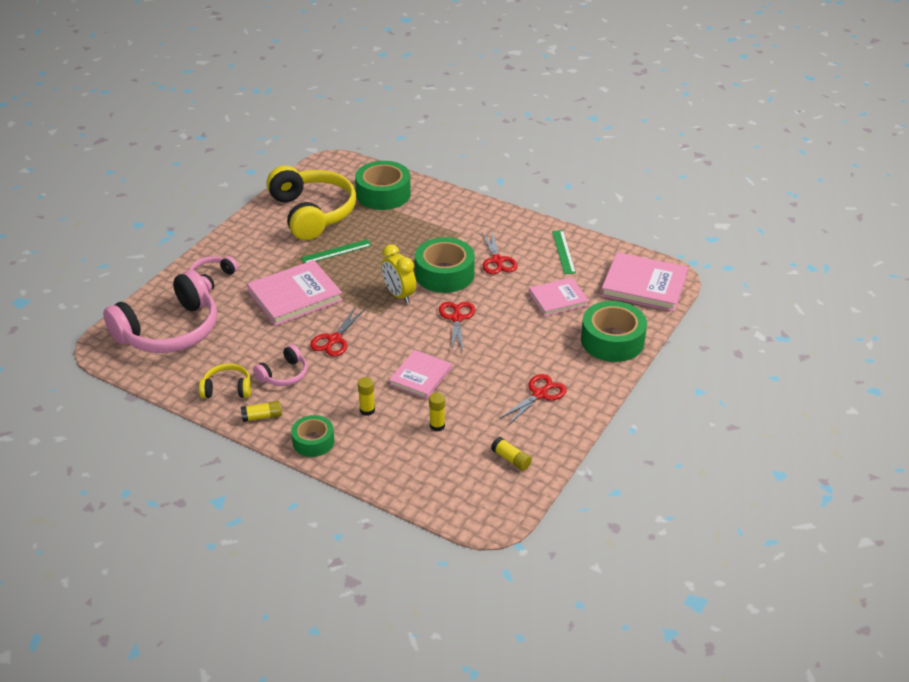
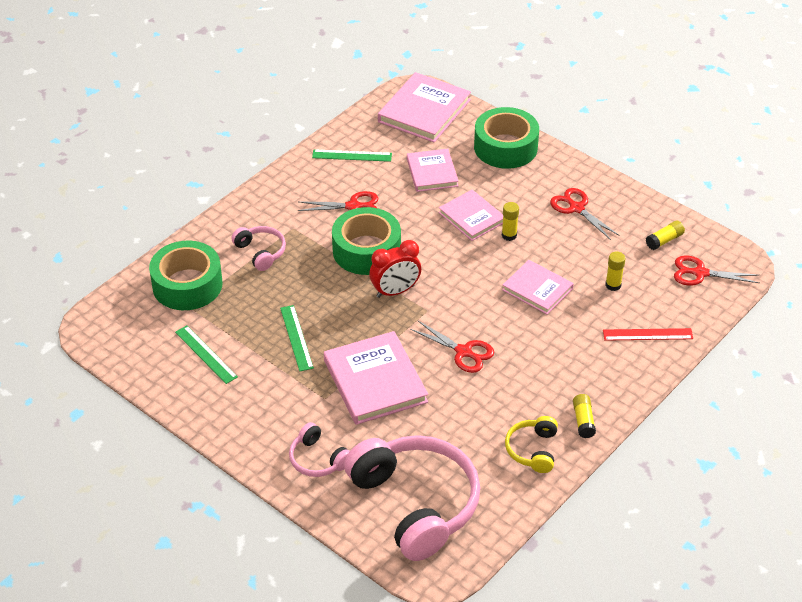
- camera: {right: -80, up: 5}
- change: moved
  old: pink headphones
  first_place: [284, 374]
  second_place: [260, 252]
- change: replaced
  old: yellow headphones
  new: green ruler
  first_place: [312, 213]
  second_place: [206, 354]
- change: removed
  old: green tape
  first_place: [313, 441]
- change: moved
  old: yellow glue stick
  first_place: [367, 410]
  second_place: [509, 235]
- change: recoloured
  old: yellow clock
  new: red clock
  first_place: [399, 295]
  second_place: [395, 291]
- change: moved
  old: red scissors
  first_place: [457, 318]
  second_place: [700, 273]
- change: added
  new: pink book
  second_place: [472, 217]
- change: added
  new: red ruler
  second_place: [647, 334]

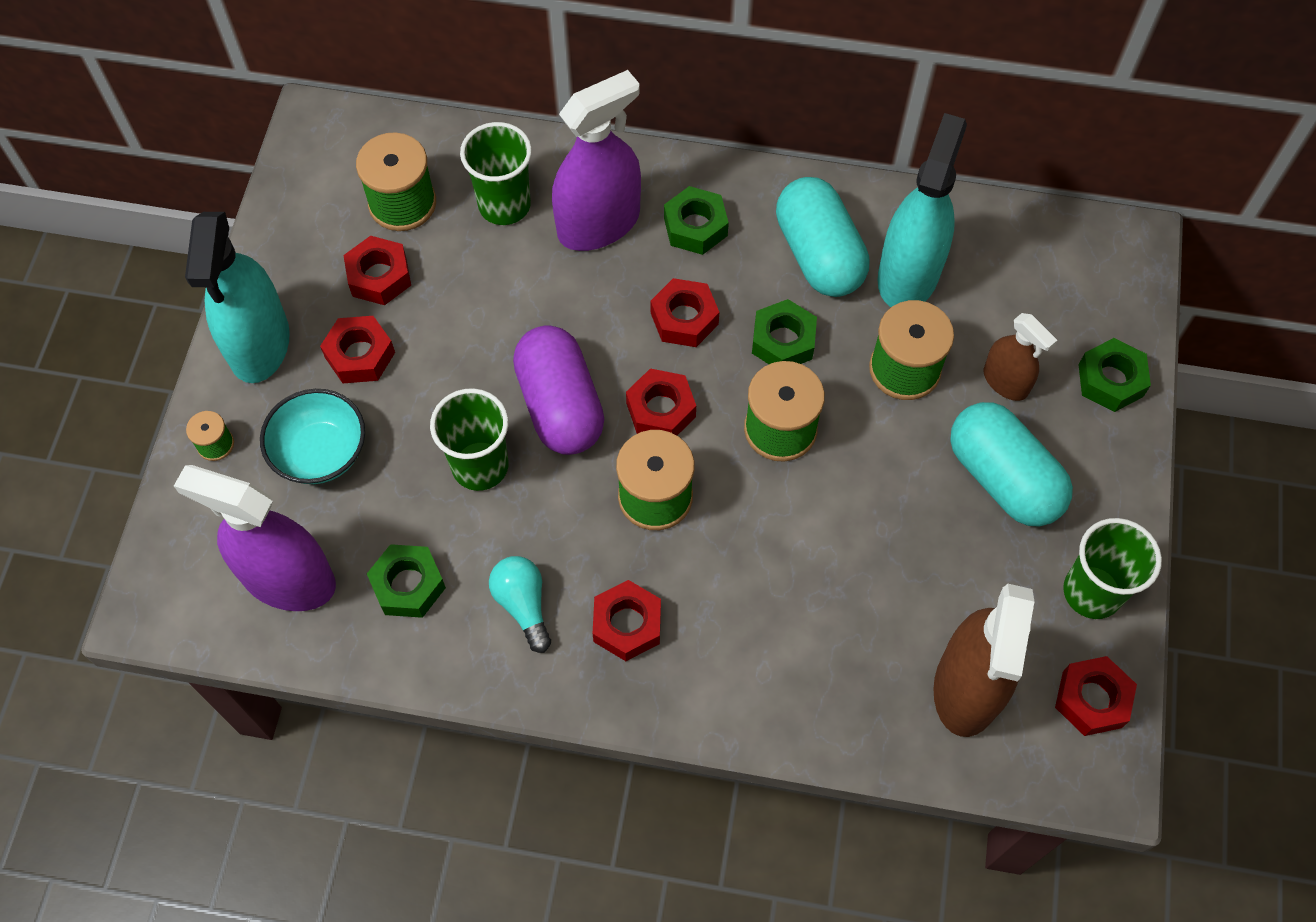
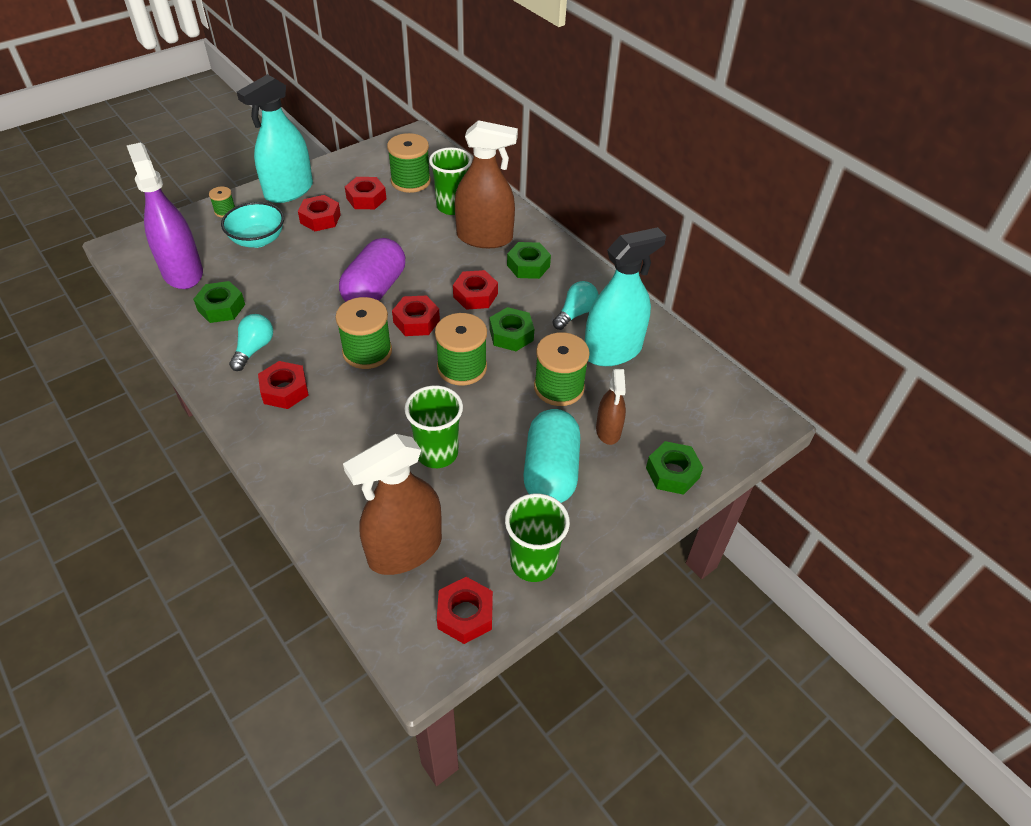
- camera: {right: 40, up: -15}
- change: moved
  old: green cup
  first_place: [480, 466]
  second_place: [437, 453]
- change: recoloured
  old: purple spray bottle
  new: brown spray bottle
  first_place: [598, 224]
  second_place: [484, 237]
- change: replaced
  old: turquoise capsule
  new: turquoise light bulb
  first_place: [818, 254]
  second_place: [575, 313]

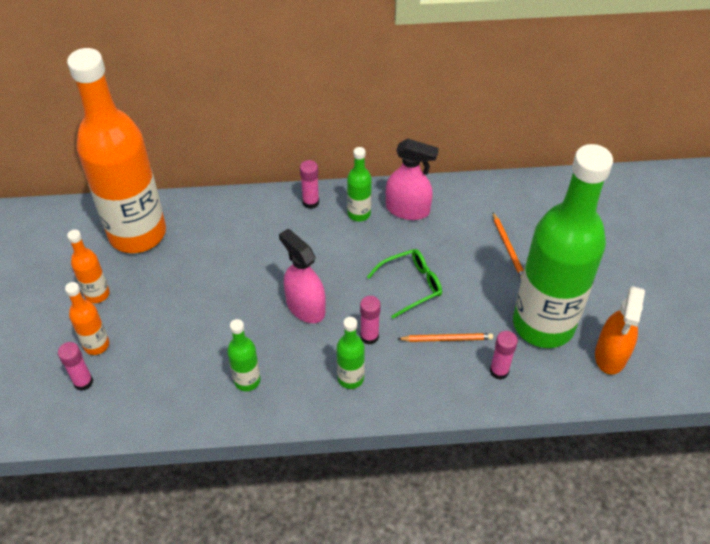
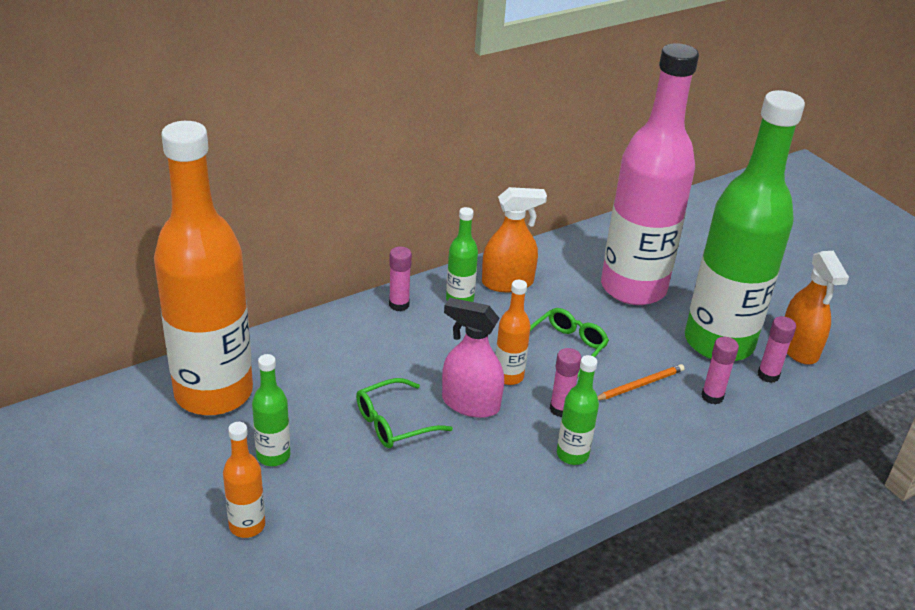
- camera: {right: -30, up: -15}
- change: moved
  old: pink glue stick
  first_place: [83, 382]
  second_place: [768, 375]
- change: moved
  old: orange bottle
  first_place: [97, 294]
  second_place: [508, 376]
- change: moved
  old: green bottle
  first_place: [247, 380]
  second_place: [273, 456]
- change: recoloured
  old: pink spray bottle
  new: orange spray bottle
  first_place: [407, 209]
  second_place: [507, 283]
- change: replaced
  old: orange pencil
  new: pink bottle
  first_place: [508, 248]
  second_place: [633, 288]
- change: added
  new: green glasses
  second_place: [394, 422]

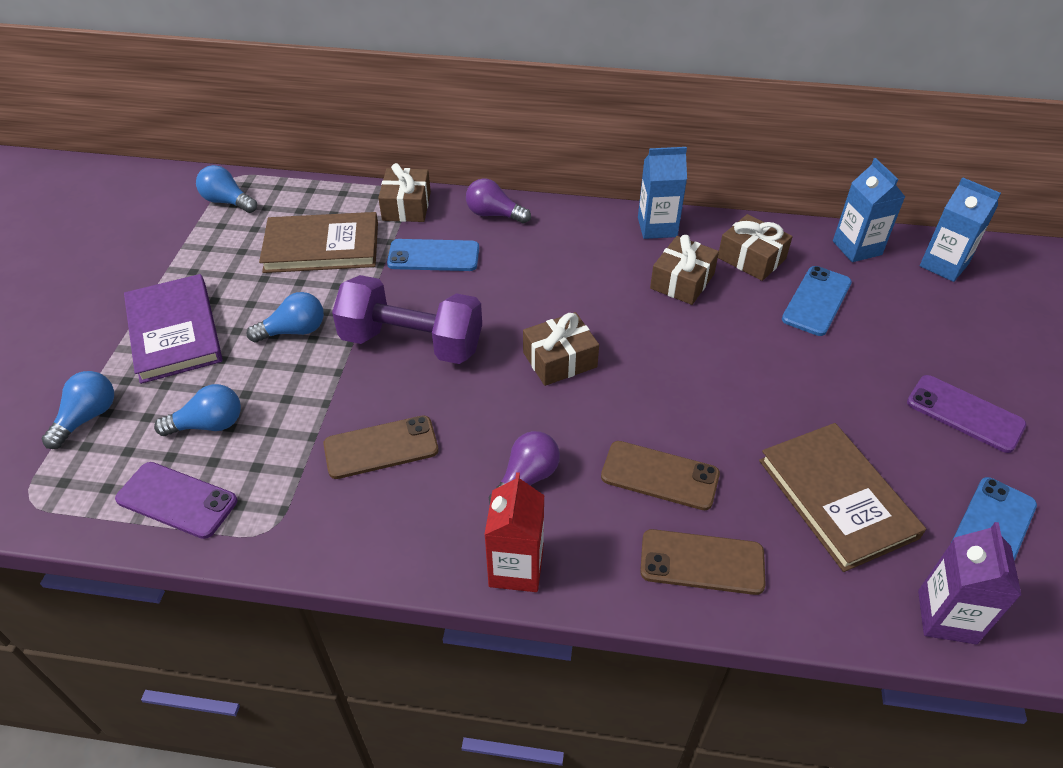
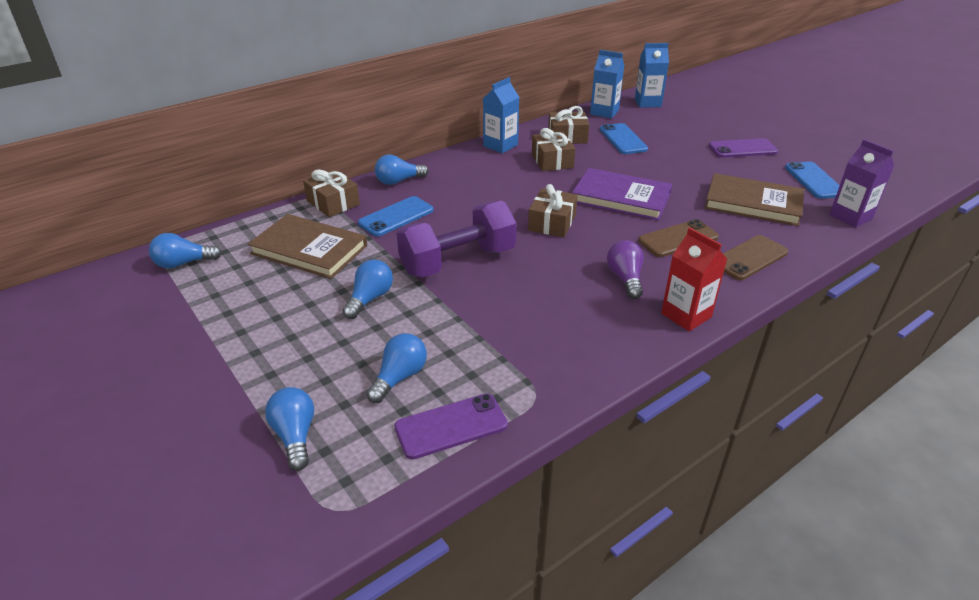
- camera: {right: -45, up: -10}
- change: moved
  old: purple book
  first_place: [174, 331]
  second_place: [621, 197]
- change: turned
  old: brown book
  first_place: [322, 247]
  second_place: [309, 250]
  degrees: 75
- change: removed
  old: brown phone
  first_place: [381, 447]
- change: recoloured
  old: purple light bulb
  new: blue light bulb
  first_place: [494, 214]
  second_place: [398, 181]

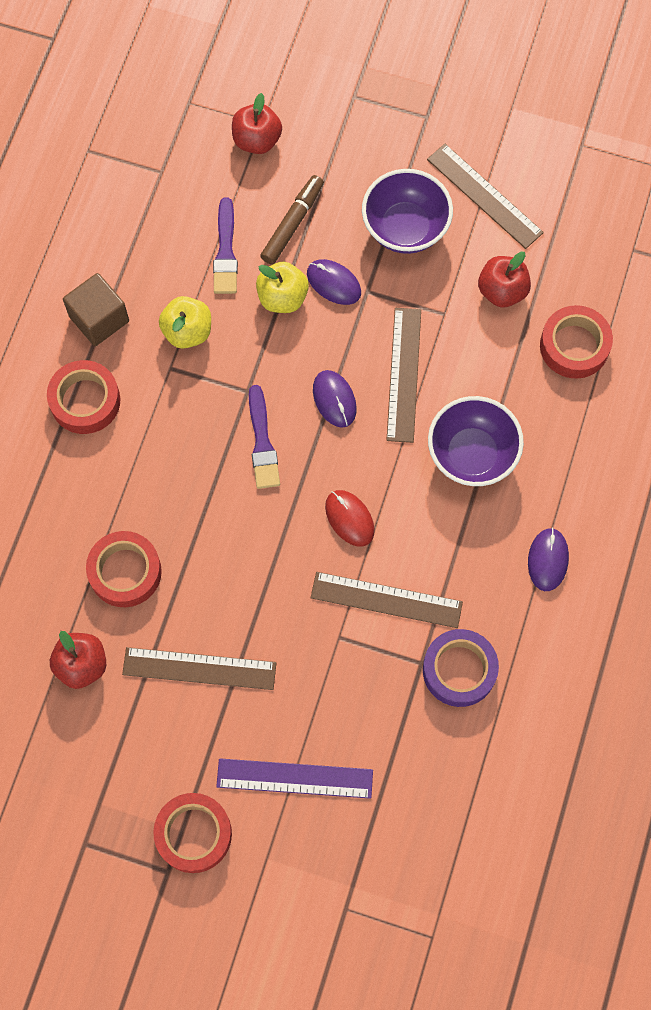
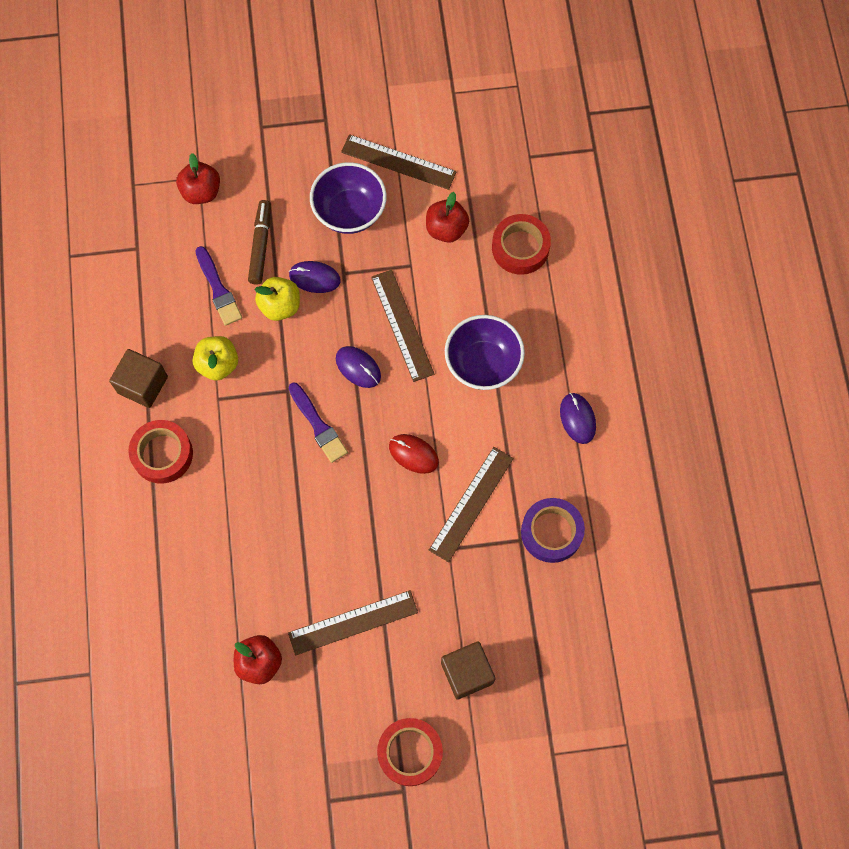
- camera: {right: -25, up: 0}
- change: removed
  old: red tape
  first_place: [125, 572]
- change: replaced
  old: purple ruler
  new: brown cube
  first_place: [294, 778]
  second_place: [467, 673]
- change: turned
  old: brown ruler
  first_place: [386, 600]
  second_place: [471, 503]
  degrees: -45

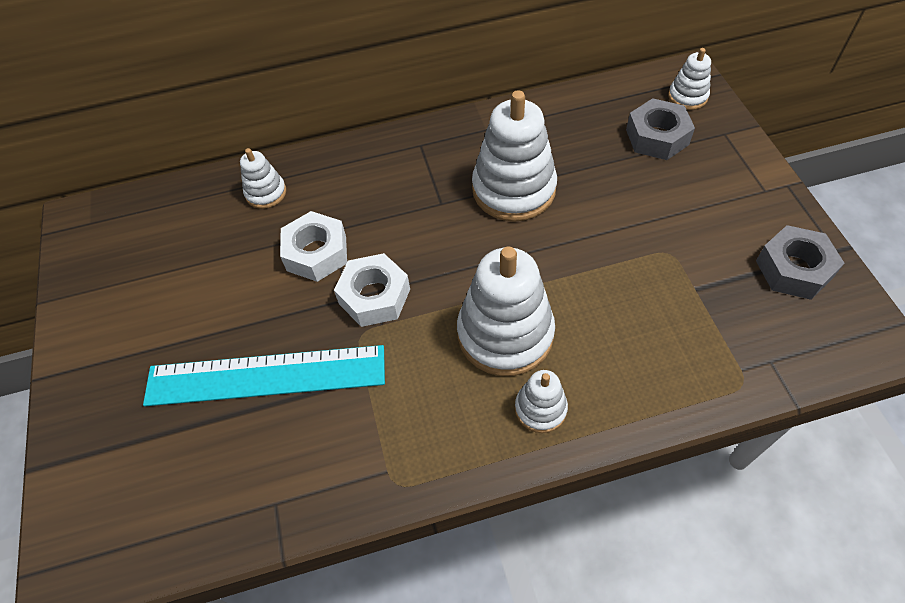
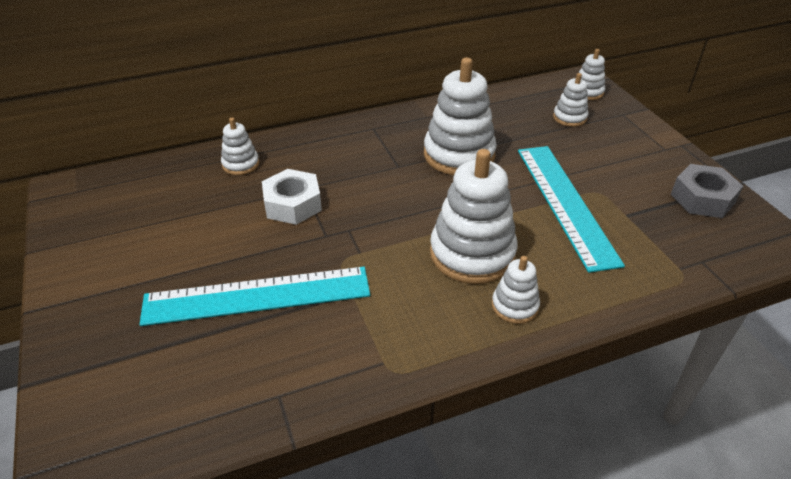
- camera: {right: -10, up: -15}
- change: removed
  old: white nut
  first_place: [374, 296]
- change: replaced
  old: grey nut
  new: white stacking toy
  first_place: [657, 137]
  second_place: [569, 118]
- change: added
  new: turquoise ruler
  second_place: [566, 203]

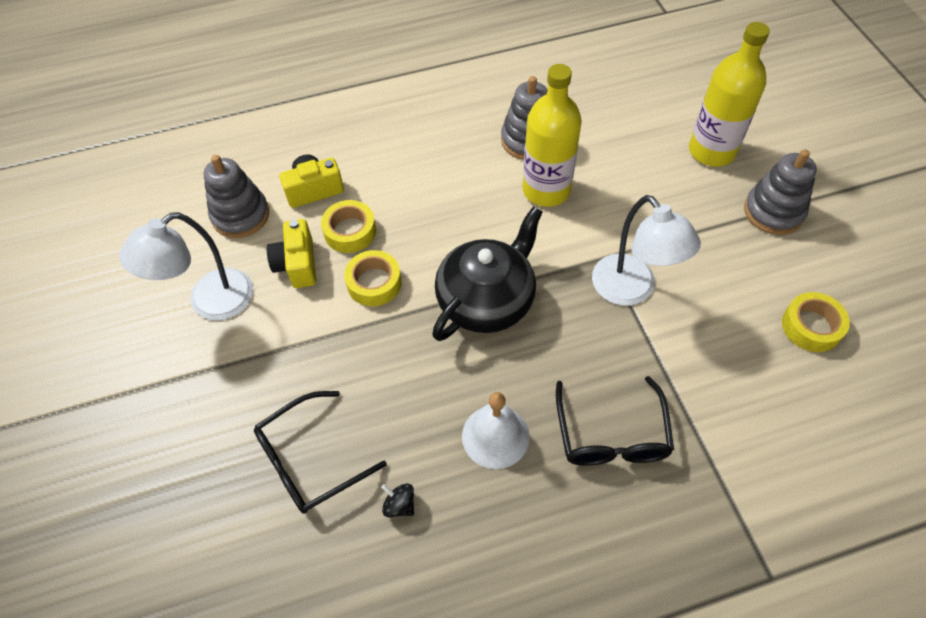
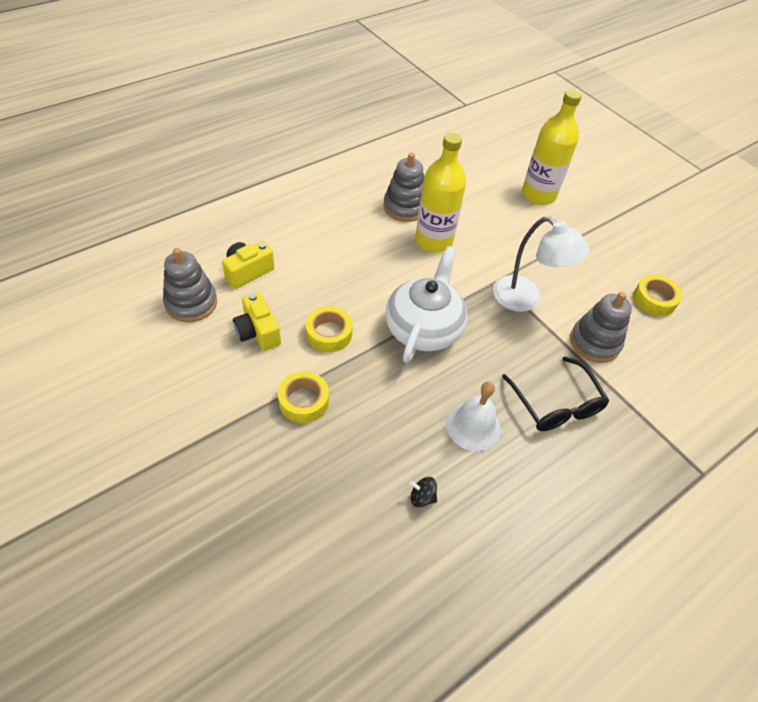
- camera: {right: -25, up: -5}
- change: removed
  old: white lamp
  first_place: [210, 302]
- change: removed
  old: black glasses
  first_place: [310, 460]
- change: moved
  old: yellow tape
  first_place: [350, 231]
  second_place: [303, 401]
- change: recoloured
  old: black teapot
  new: white teapot
  first_place: [487, 300]
  second_place: [424, 328]
- change: moved
  old: grey stacking toy
  first_place: [773, 212]
  second_place: [594, 342]

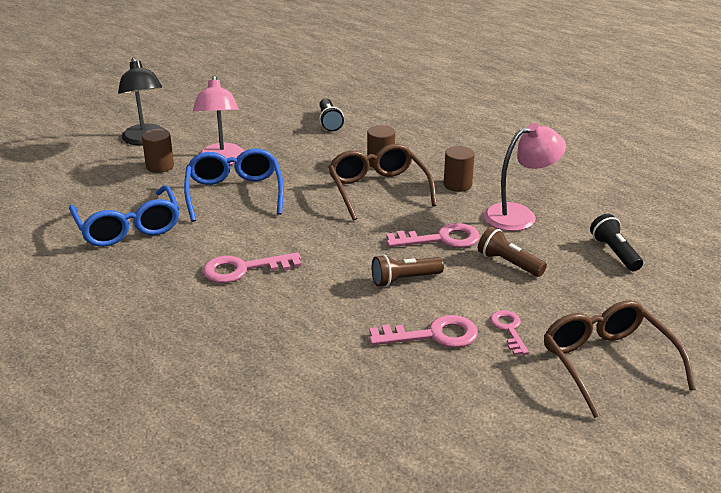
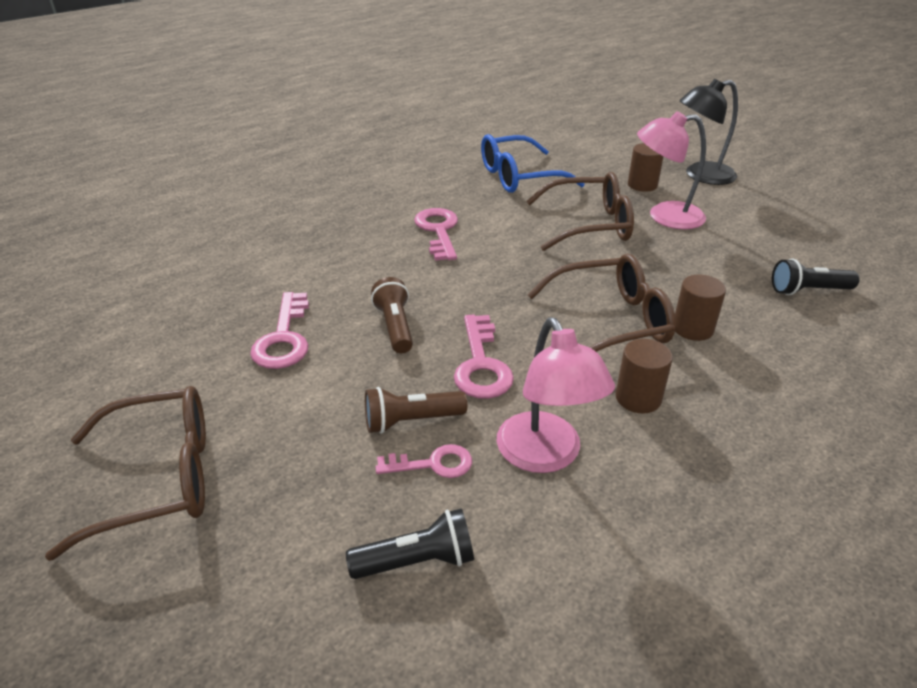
- camera: {right: 95, up: 5}
- change: recoloured
  old: blue glasses
  new: brown glasses
  first_place: [234, 193]
  second_place: [589, 225]
- change: turned
  old: brown flashlight
  first_place: [509, 263]
  second_place: [411, 421]
  degrees: -150
- change: moved
  old: pink key
  first_place: [509, 329]
  second_place: [432, 464]

